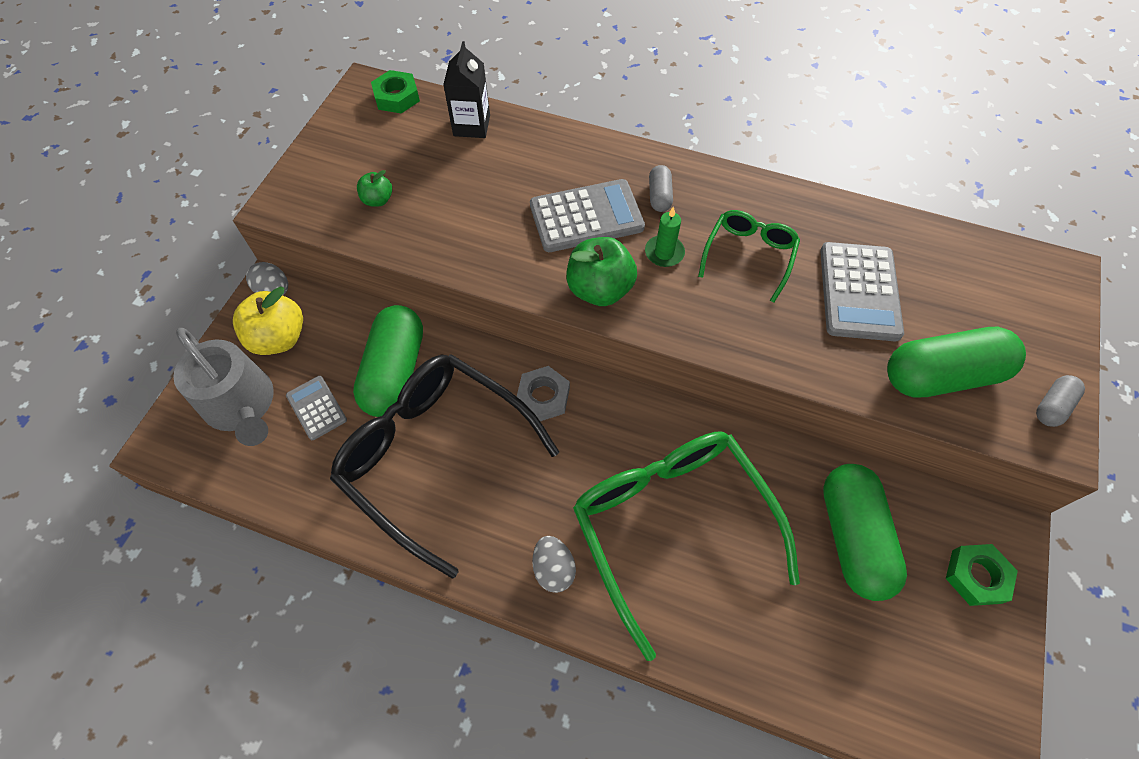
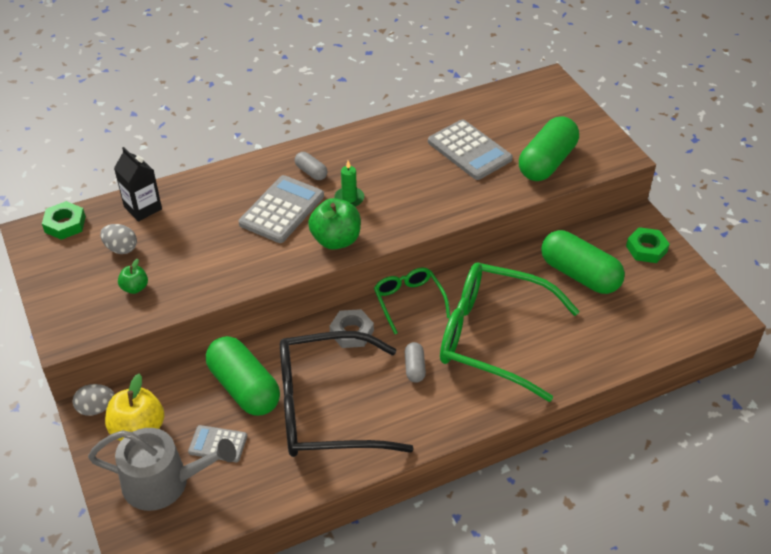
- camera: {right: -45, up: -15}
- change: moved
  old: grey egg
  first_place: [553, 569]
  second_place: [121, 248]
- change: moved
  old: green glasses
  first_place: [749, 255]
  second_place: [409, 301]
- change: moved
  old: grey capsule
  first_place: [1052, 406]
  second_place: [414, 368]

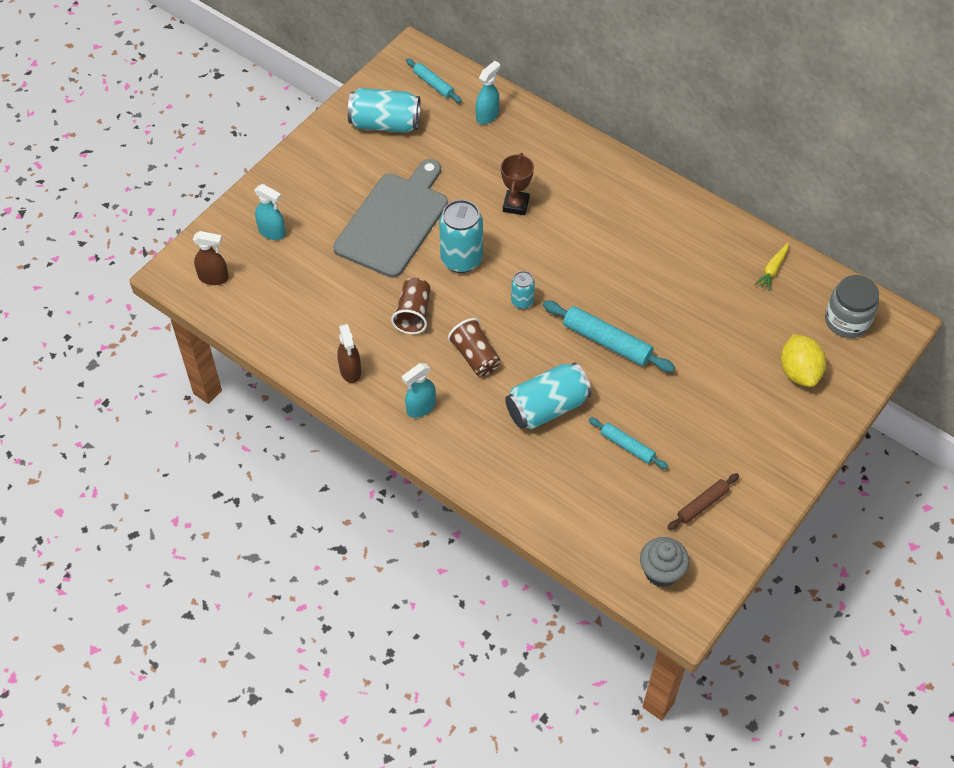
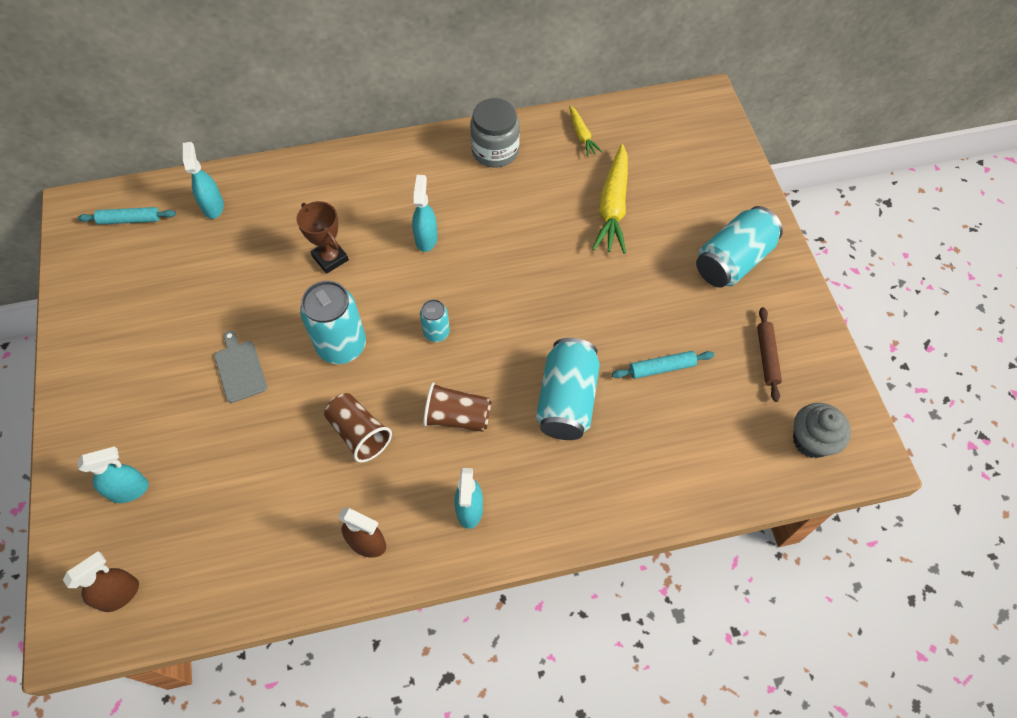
- camera: {right: -50, up: 5}
- change: resized
  old: grey cutting board
  first_place: [394, 221]
  second_place: [240, 369]
  factor: 0.43
- change: moved
  old: turquoise can
  first_place: [385, 124]
  second_place: [733, 261]
- change: removed
  old: turquoise rolling pin
  first_place: [606, 342]
- change: removed
  old: yellow lemon
  first_place: [799, 372]
- change: moved
  old: grey jar
  first_place: [847, 320]
  second_place: [495, 151]
- change: added
  new: turquoise spray bottle
  second_place: [426, 238]
- change: added
  new: yellow carrot
  second_place: [613, 207]

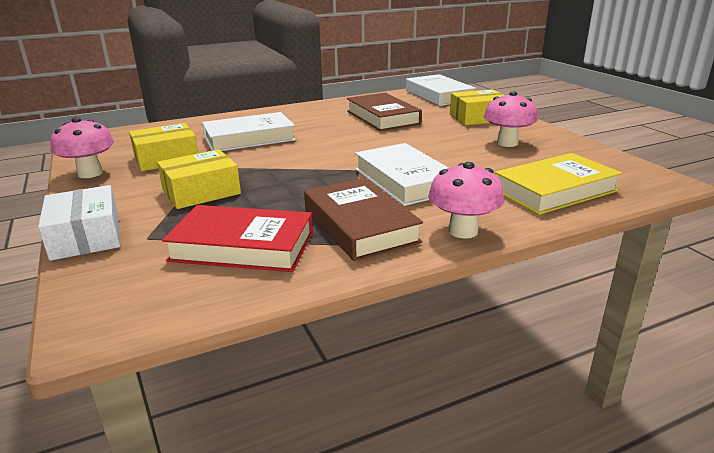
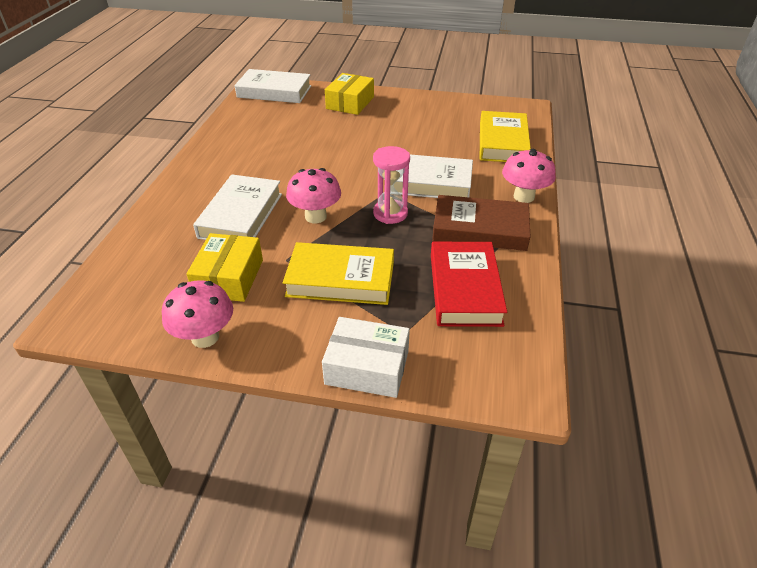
- camera: {right: -55, up: 15}
- change: replaced
  old: yellow box
  new: yellow book
  first_place: [201, 192]
  second_place: [340, 279]
- change: turned
  old: red book
  first_place: [242, 247]
  second_place: [465, 289]
  degrees: -45
- change: removed
  old: brown book
  first_place: [382, 117]
- change: moved
  old: pink mushroom
  first_place: [507, 143]
  second_place: [315, 216]
- change: added
  new: pink hourglass
  second_place: [390, 213]

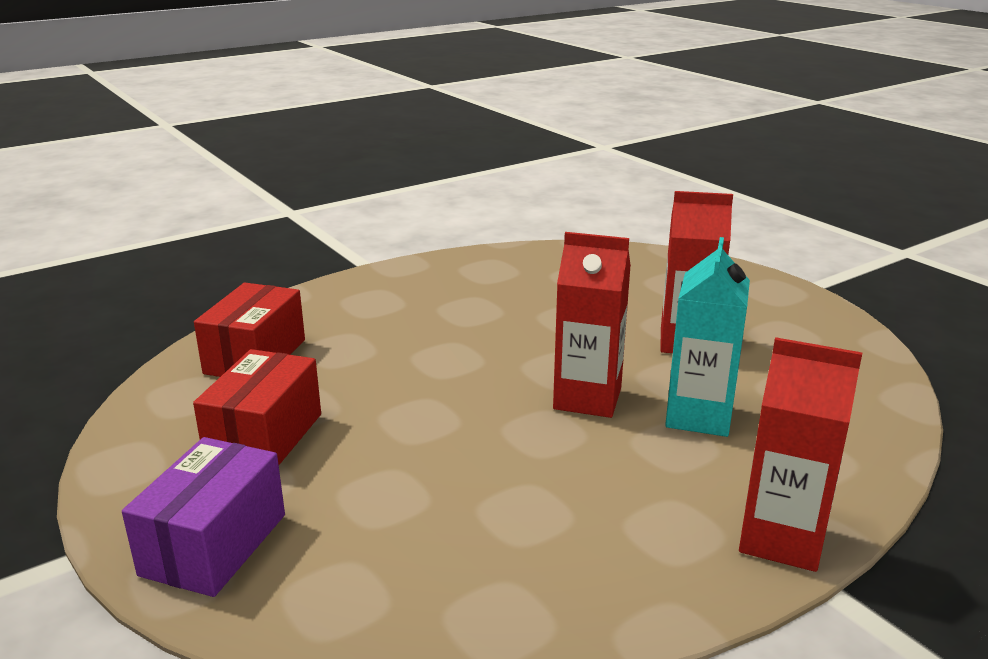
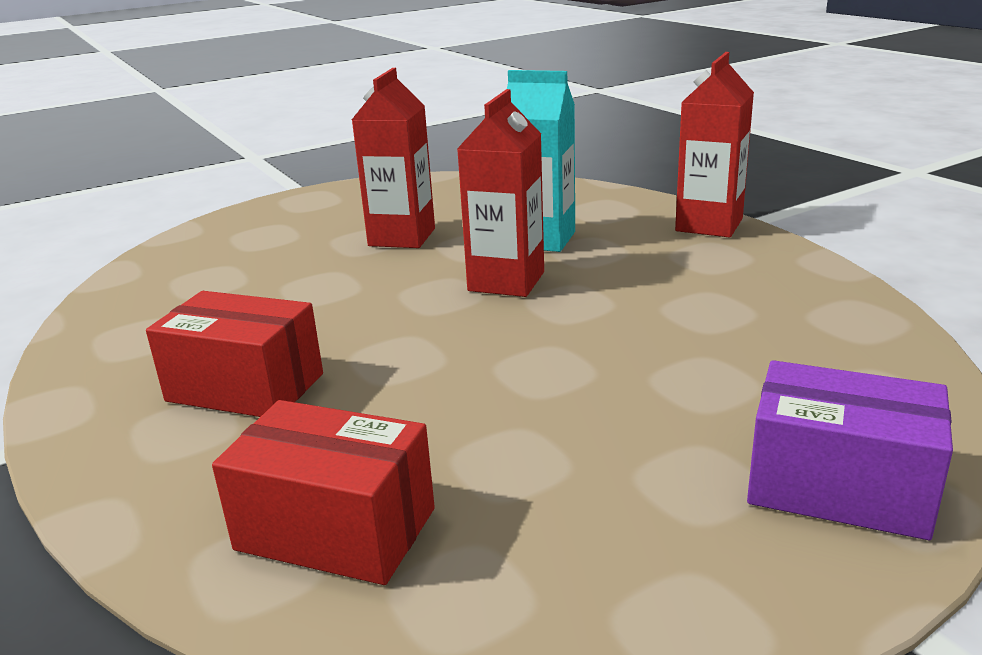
- camera: {right: -85, up: 0}
- change: moved
  old: red box
  first_place: [264, 437]
  second_place: [245, 387]

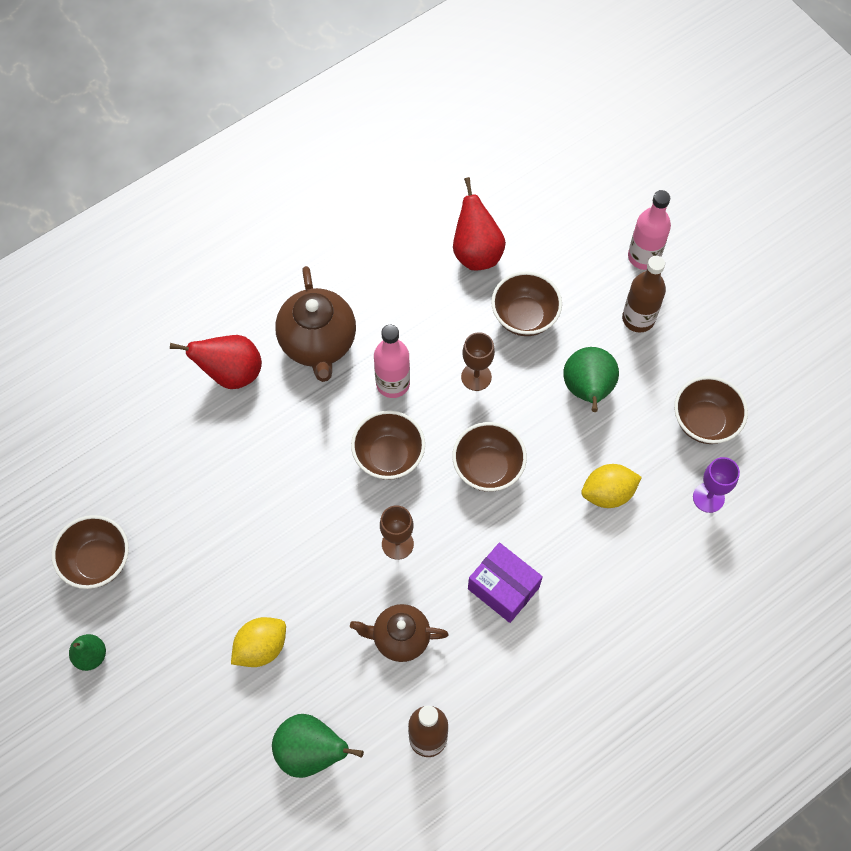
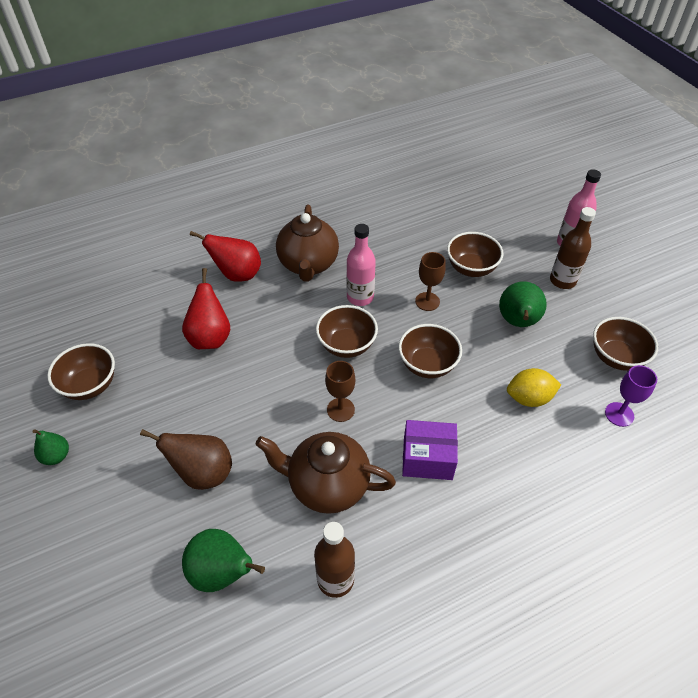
- camera: {right: 10, up: -15}
- change: replaced
  old: yellow lemon
  new: brown pear
  first_place: [261, 647]
  second_place: [203, 473]
- change: resized
  old: brown teapot
  first_place: [400, 638]
  second_place: [327, 485]
  factor: 1.53
- change: moved
  old: red pear
  first_place: [476, 252]
  second_place: [210, 337]
- change: turned
  old: purple box
  first_place: [503, 588]
  second_place: [427, 458]
  degrees: -45

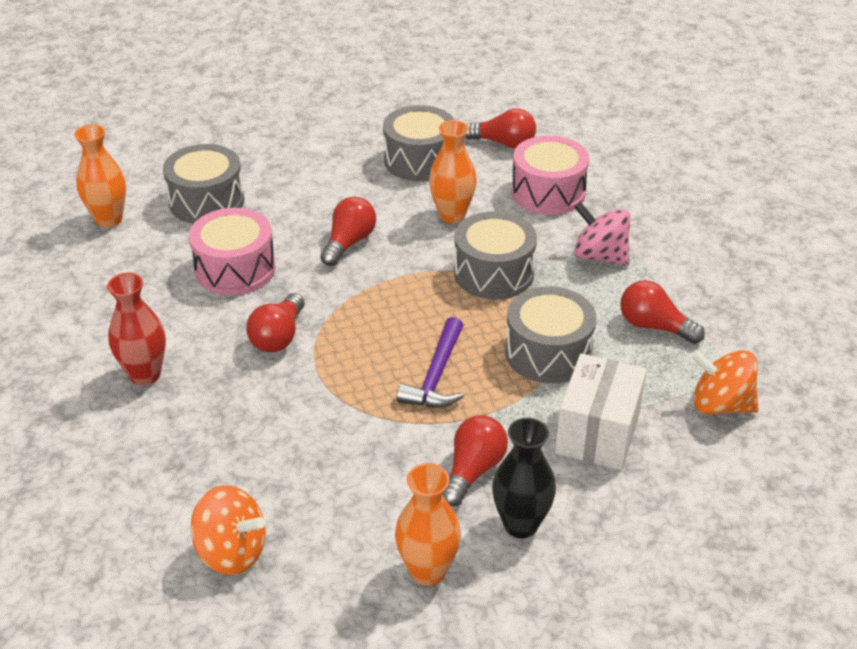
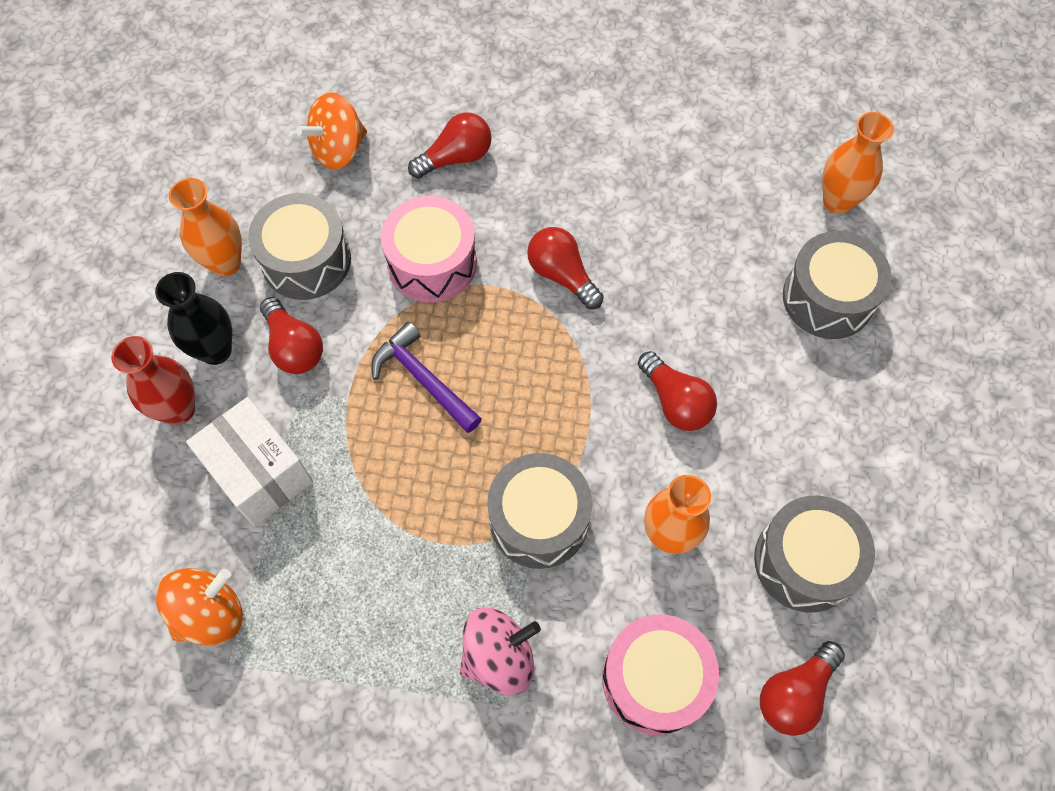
- camera: {right: 120, up: 25}
- change: moved
  old: red vase
  first_place: [145, 375]
  second_place: [178, 409]
- change: moved
  old: pink drum
  first_place: [235, 269]
  second_place: [432, 263]
- change: moved
  old: grey drum
  first_place: [548, 353]
  second_place: [306, 260]
- change: moved
  old: red light bulb
  first_place: [654, 326]
  second_place: [456, 157]

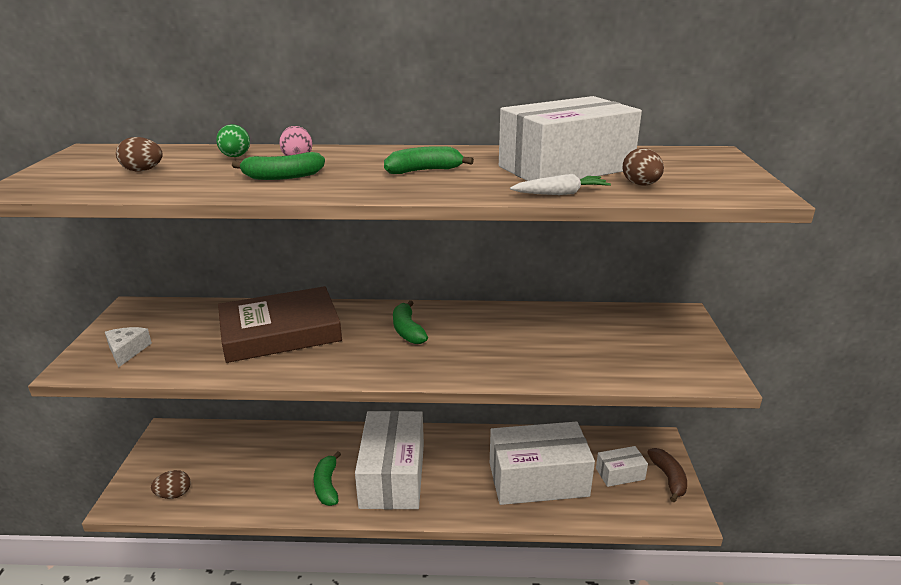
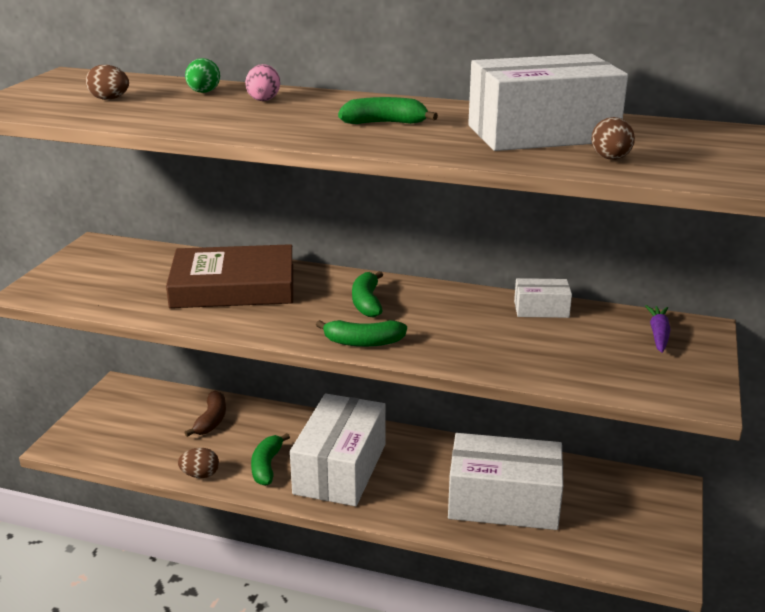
- camera: {right: 15, up: 0}
- change: removed
  old: white cheese
  first_place: [127, 351]
- change: moved
  old: brown egg
  first_place: [174, 494]
  second_place: [200, 475]
- change: moved
  old: green banana
  first_place: [283, 176]
  second_place: [363, 342]
- change: removed
  old: white carrot
  first_place: [560, 193]
- change: moved
  old: white box
  first_place: [620, 474]
  second_place: [541, 309]
- change: moved
  old: brown banana
  first_place: [668, 478]
  second_place: [211, 420]
- change: added
  new: purple carrot
  second_place: [658, 334]

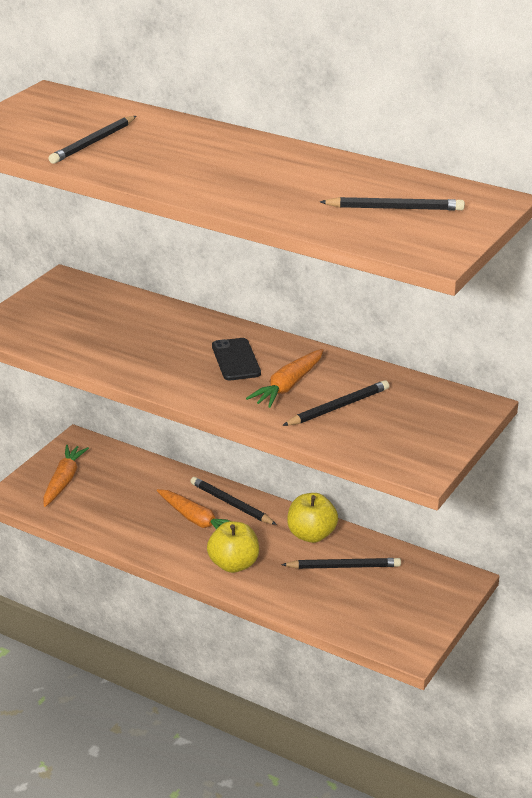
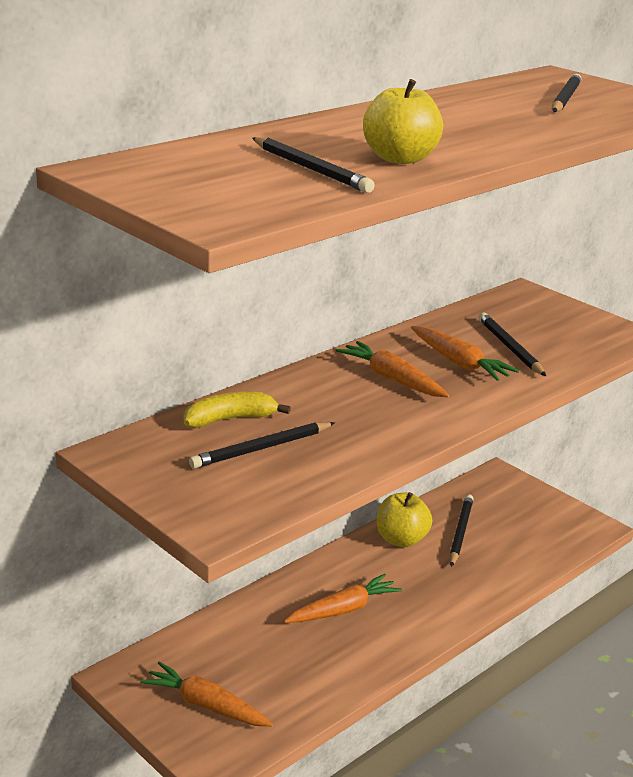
- camera: {right: -75, up: -5}
- change: moved
  old: black pencil
  first_place: [231, 504]
  second_place: [261, 448]
- change: moved
  old: yellow apple
  first_place: [233, 564]
  second_place: [400, 159]
- change: replaced
  old: black phone
  new: orange carrot
  first_place: [236, 360]
  second_place: [391, 379]
- change: added
  new: yellow banana
  second_place: [230, 419]

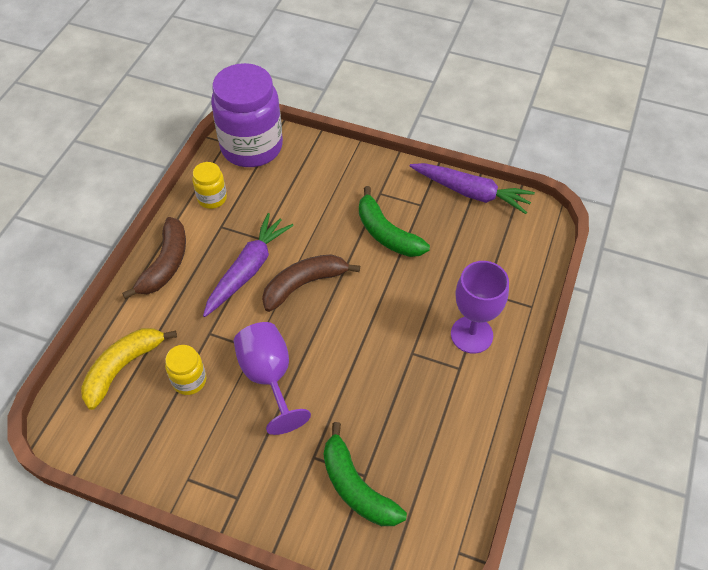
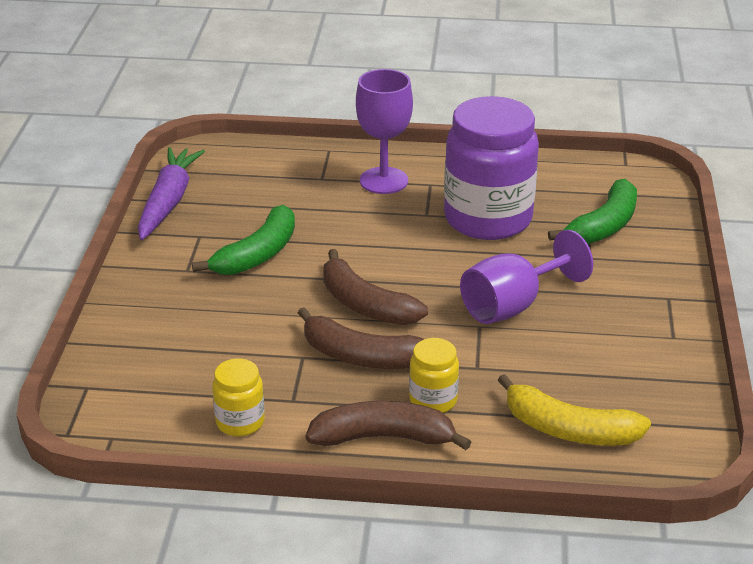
- camera: {right: -105, up: -20}
- change: moved
  old: yellow jar
  first_place: [189, 380]
  second_place: [433, 400]
- change: replaced
  old: purple carrot
  new: brown banana
  first_place: [248, 270]
  second_place: [361, 356]
- change: moved
  old: purple jar
  first_place: [251, 147]
  second_place: [488, 219]

